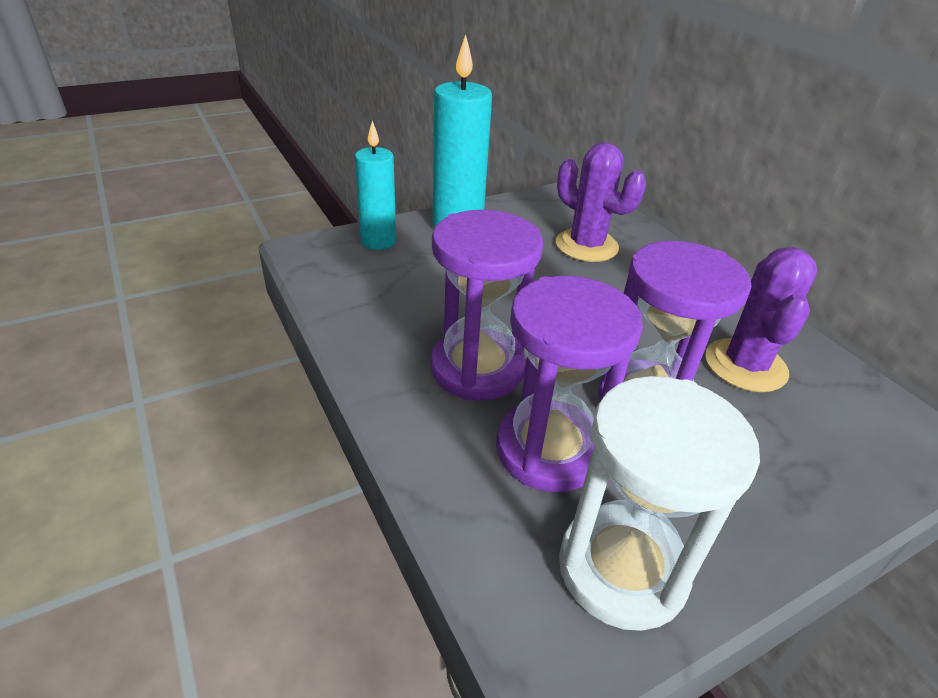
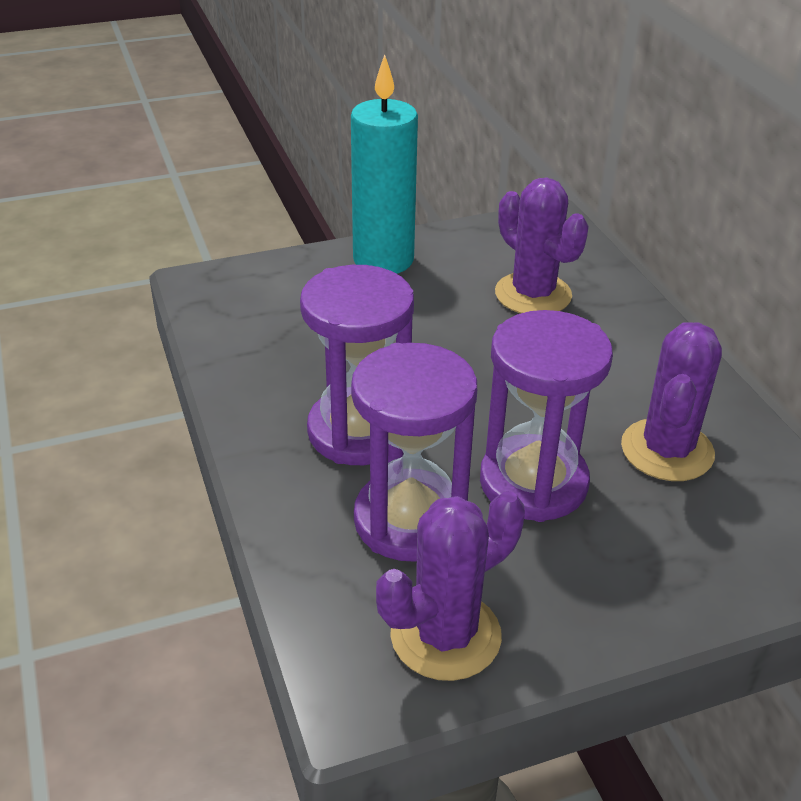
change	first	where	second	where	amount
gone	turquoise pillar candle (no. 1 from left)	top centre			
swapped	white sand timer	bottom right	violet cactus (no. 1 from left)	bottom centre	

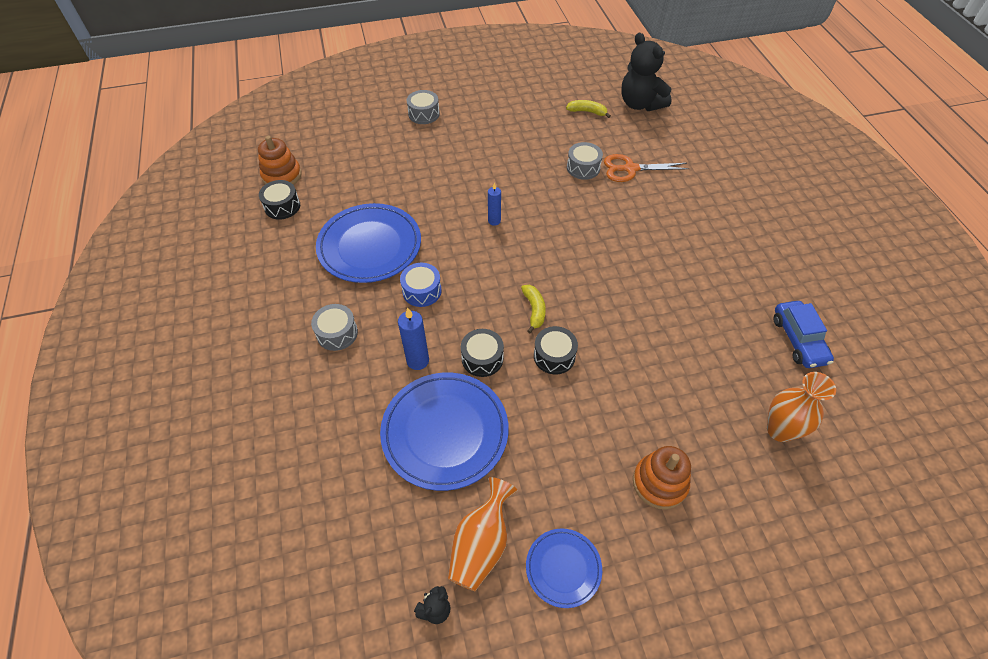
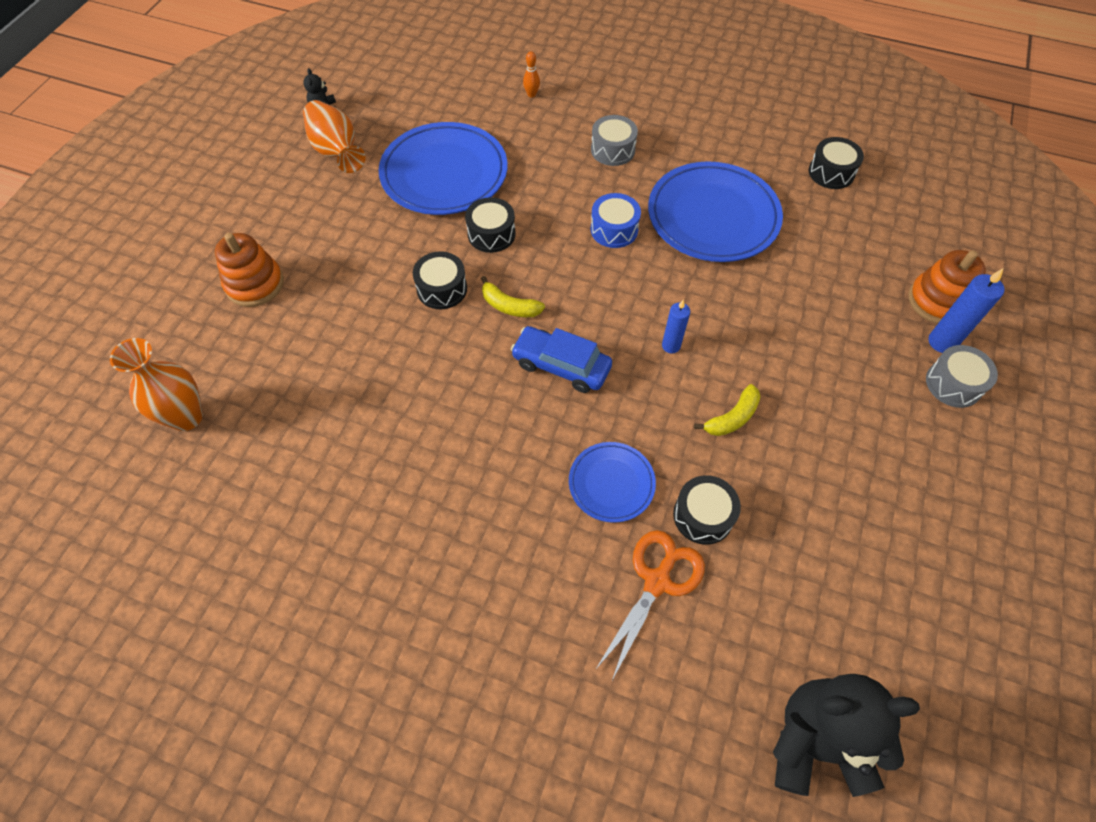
change	first	where	second	where	amount
shifted	bright yellow banana fruit (no. 2 from left)	top centre		centre	
shifted	bright orange stacking toy (no. 1 from left in the first image)	top left	bright orange stacking toy (no. 2 from left)	middle right	
repainted	gray snare drum (no. 3 from left)	top centre	black snare drum (no. 3 from left)	centre	
shifted	blue automobile	middle right		centre	
shifted	blue pillar candle (no. 1 from left in the first image)	centre	blue pillar candle (no. 2 from left)	middle right	
shifted	blue flat dish (no. 3 from left in the first image)	bottom centre	blue flat dish (no. 2 from left)	centre	
new			bright orange tenpin	top centre	

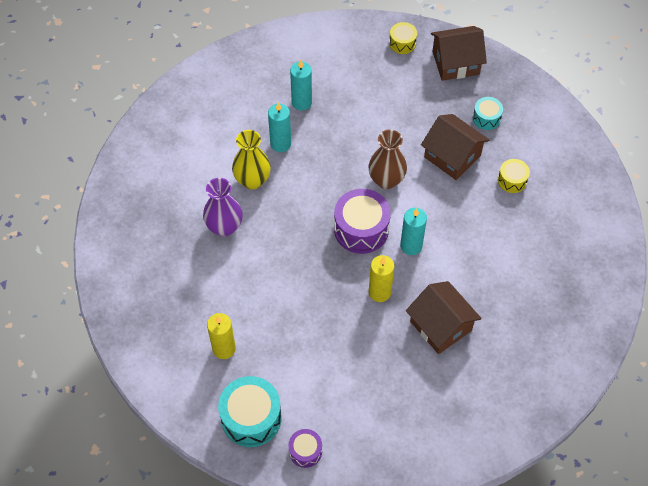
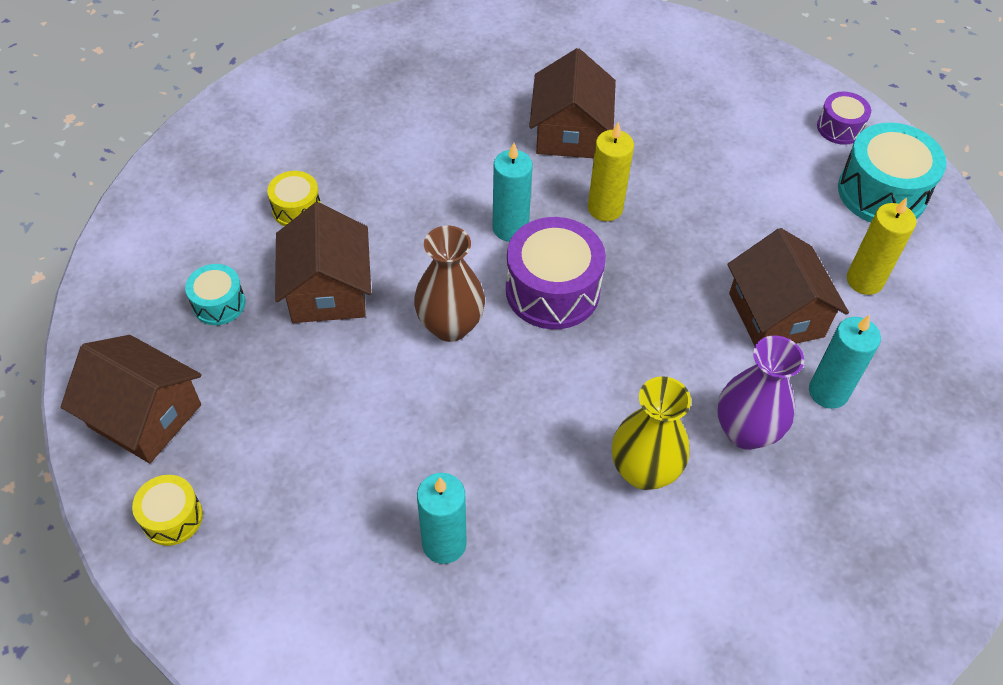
change	first	where	second	where	amount
shifted	turquoise pillar candle (no. 1 from left in the first image)	top centre	turquoise pillar candle (no. 3 from left)	middle right	
new			dark brown cottage (no. 4 from left)	middle right	

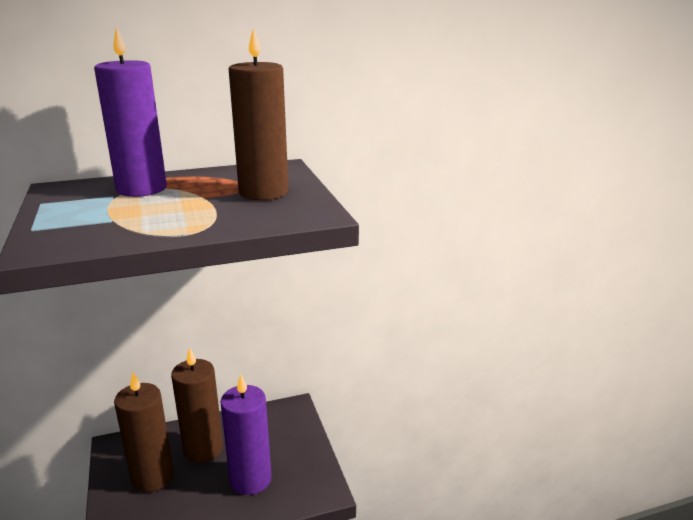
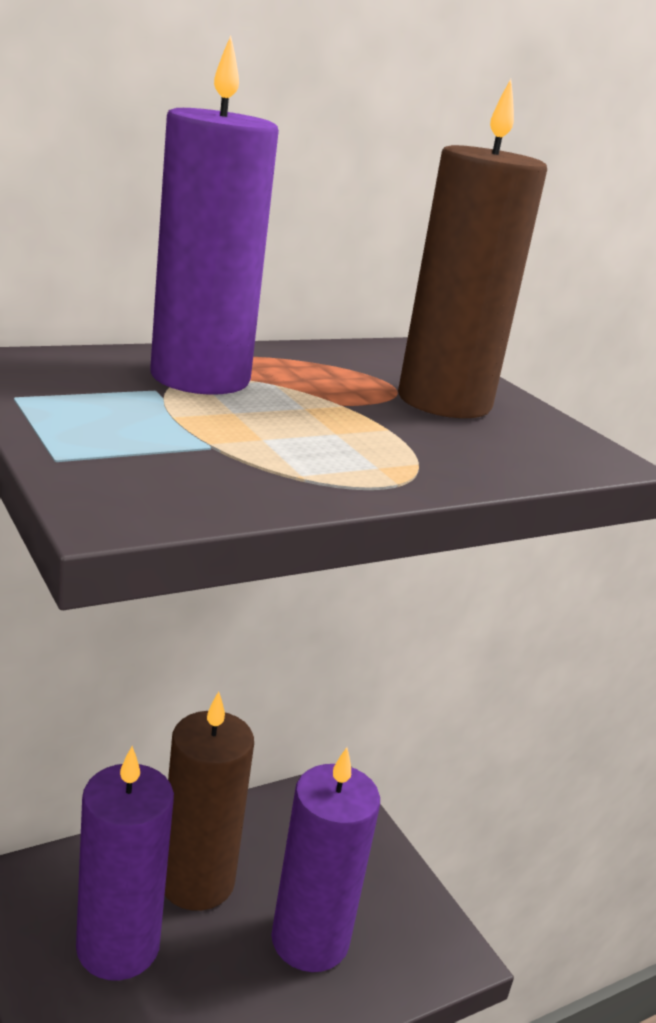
change	first	where	second	where	amount
repainted	dark brown pillar candle (no. 1 from left)	bottom left	violet pillar candle (no. 1 from left)	bottom left	

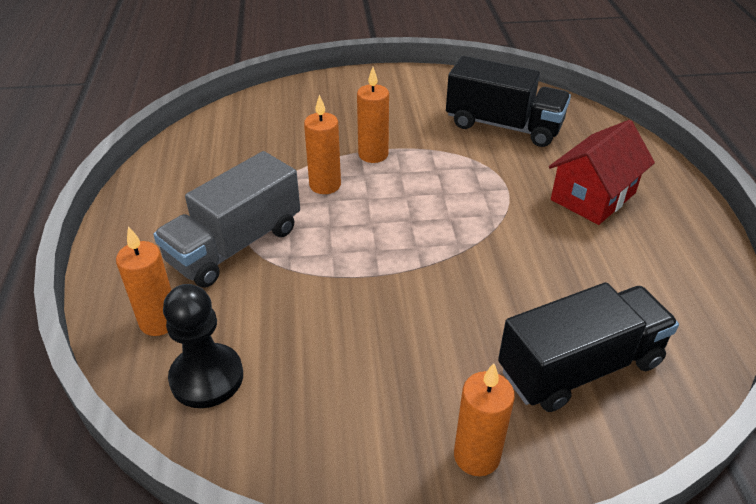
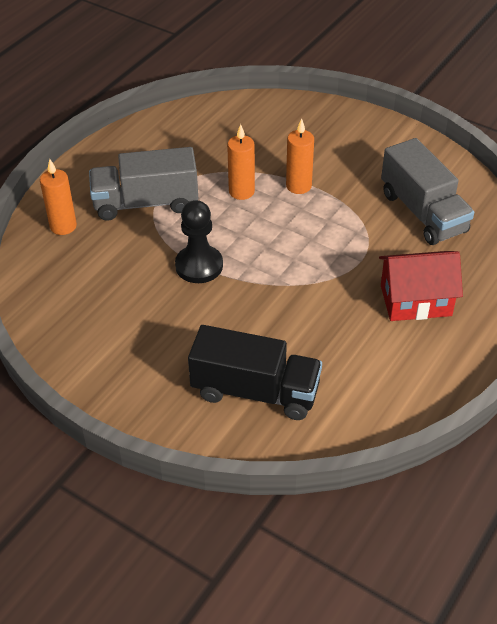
change	first	where	second	where	amount
repainted	black toy truck (no. 1 from left)	top right	gray toy truck (no. 2 from left)	top right	
shifted	black chess pawn	bottom left		centre	
gone	bright orange pillar candle (no. 4 from left)	bottom centre			

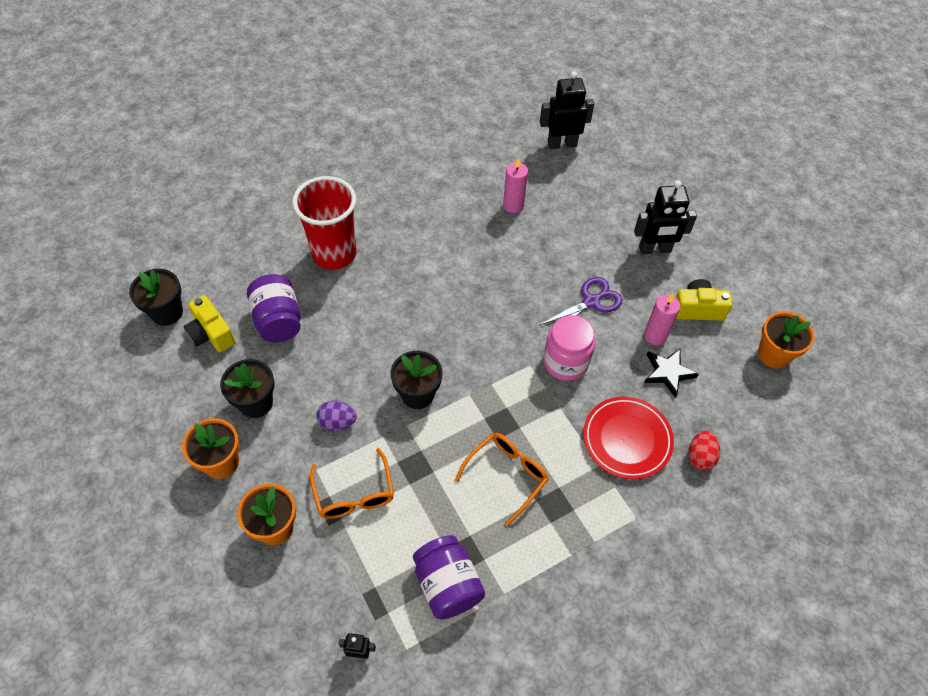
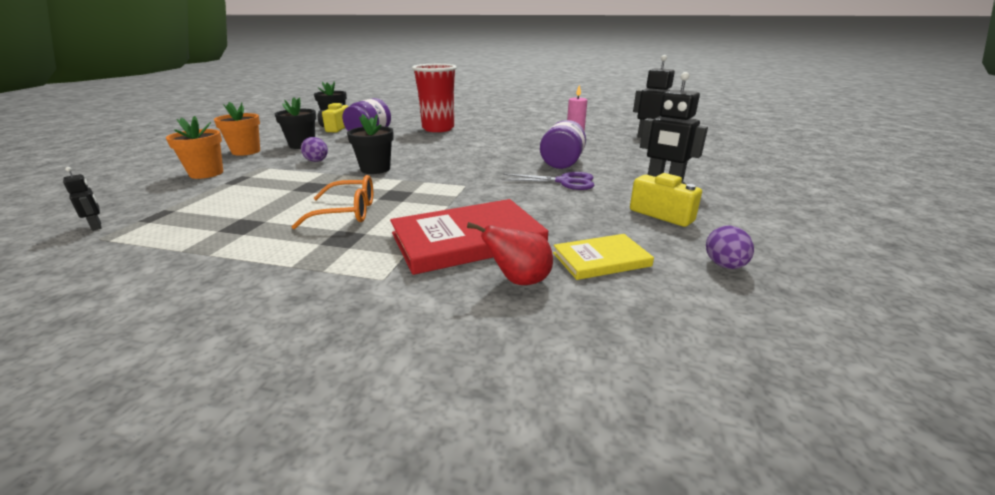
change	first	where	second	where	amount
gone	rosy pillar candle (no. 2 from left)	middle right			
swapped	bright orange potted plant (no. 3 from left)	middle right	violet toy egg (no. 2 from left)	middle right	
gone	rosy jam jar	centre			
gone	black star	middle right			
swapped	red flat dish	middle right	red book	centre	
swapped	red toy egg	middle right	red toy pear	centre	
gone	bright orange glasses (no. 1 from left)	bottom centre			
shifted	violet jam jar (no. 2 from left)	bottom centre		top centre	
new			bright yellow book	centre	

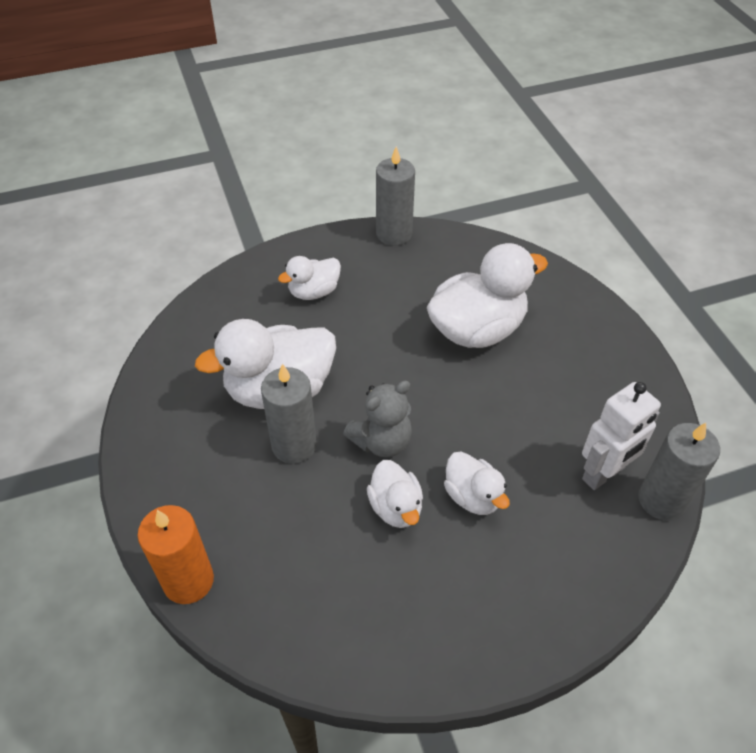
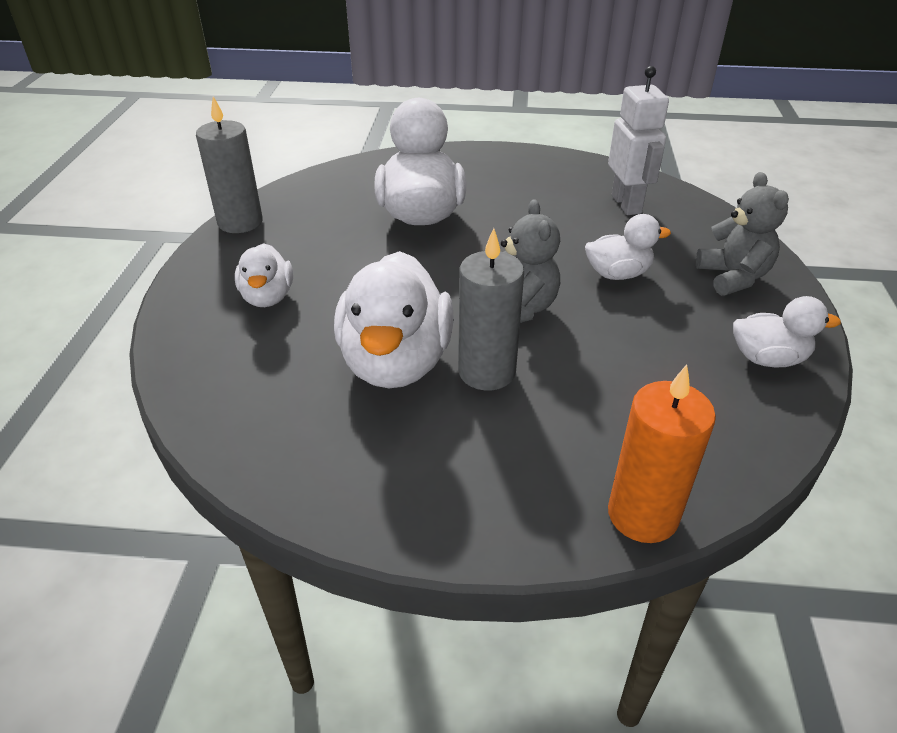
change	first	where	second	where	amount
gone	gray pillar candle (no. 3 from left)	middle right			
shifted	white rubber duck (no. 3 from left in the first image)	centre	white rubber duck (no. 5 from left)	middle right	
new			gray stuffed bear (no. 2 from left)	top right	

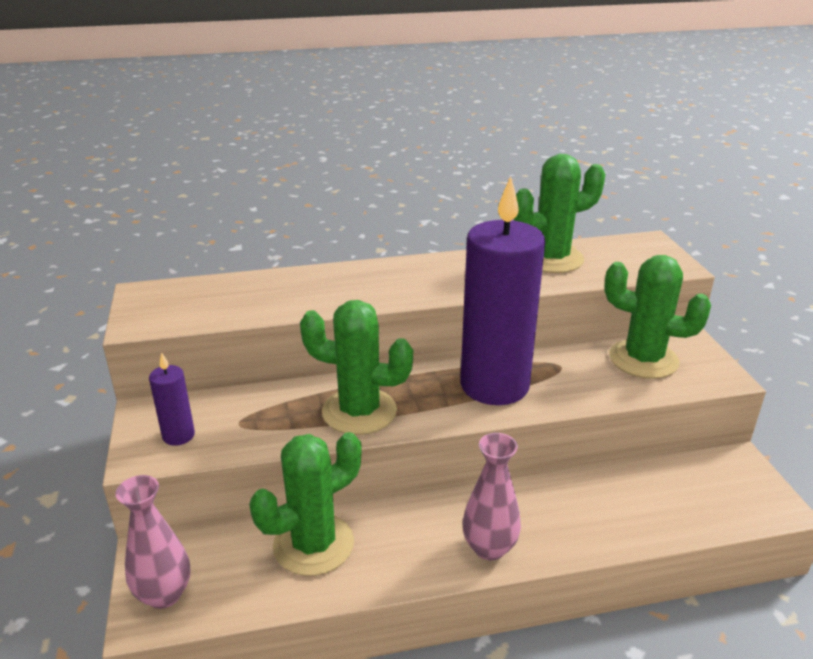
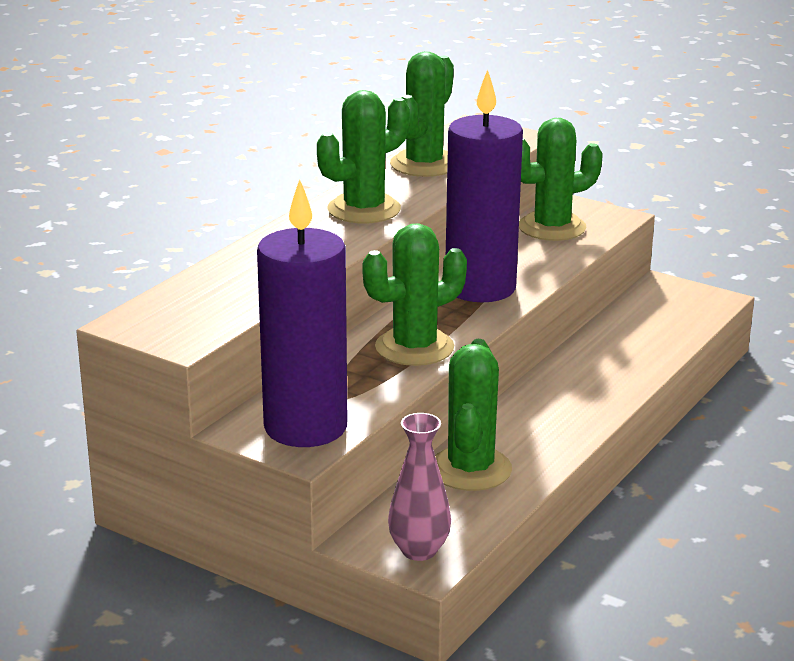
change	first	where	second	where	amount
scaled	violet pillar candle (no. 1 from left)	middle left		centre	x2.38
gone	rosy tall vase (no. 2 from left)	bottom centre			
new			emerald cactus (no. 1 from left)	top centre	

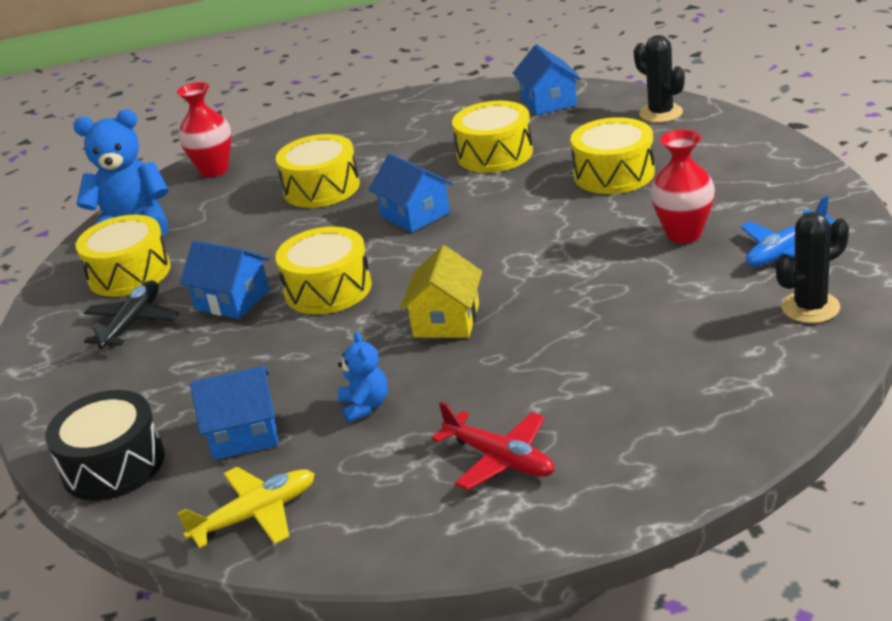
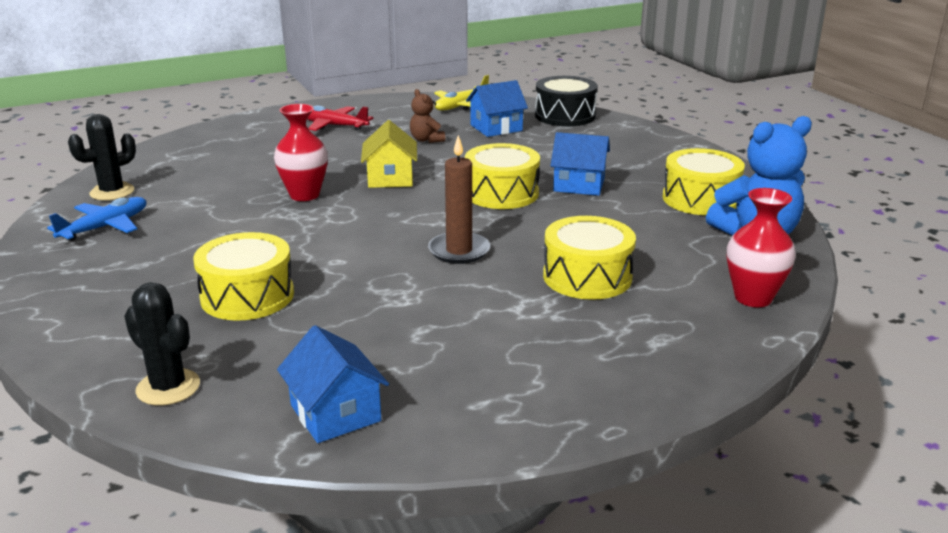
change	first	where	second	where	amount
gone	bright yellow snare drum (no. 4 from left)	top centre			
shifted	red tall vase (no. 2 from left in the first image)	top right	red tall vase (no. 1 from left)	top left	
swapped	blue cottage (no. 3 from left)	top centre	dark brown pillar candle	centre	
gone	black aeroplane	middle left			
repainted	blue stuffed bear (no. 2 from left)	centre	dark brown stuffed bear	top centre	

